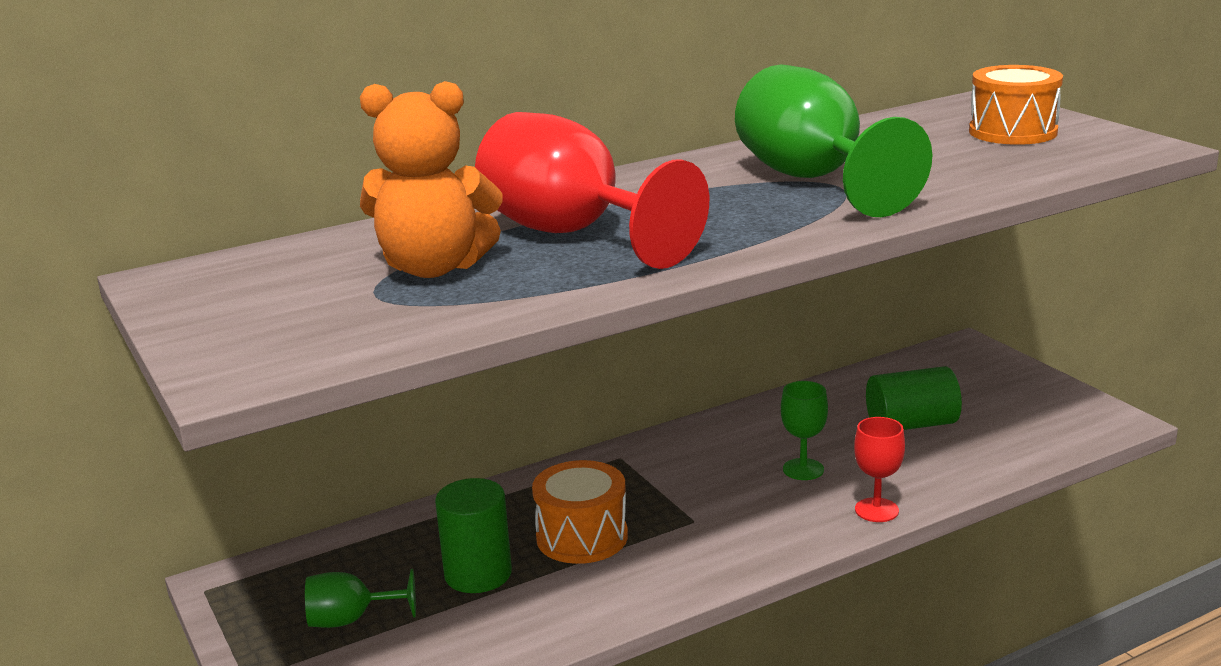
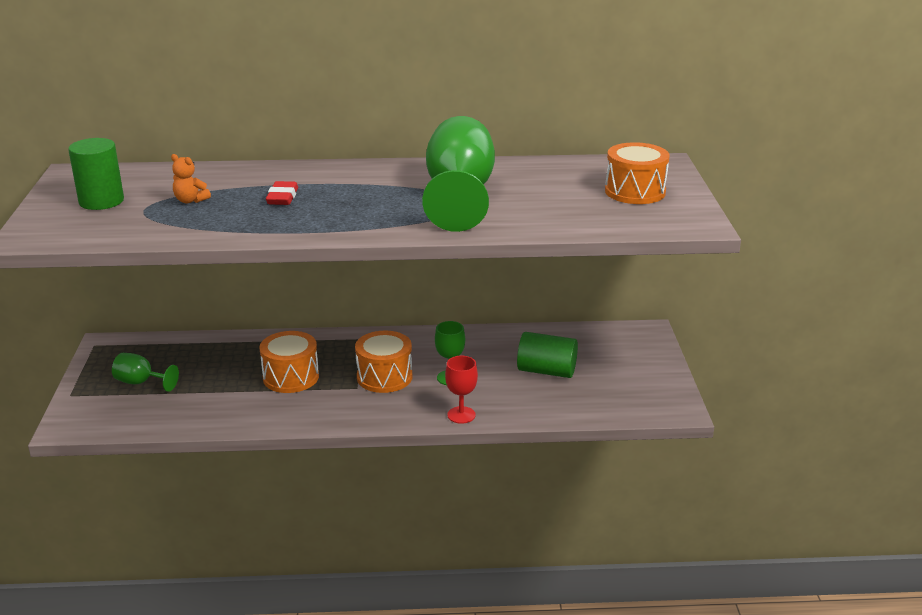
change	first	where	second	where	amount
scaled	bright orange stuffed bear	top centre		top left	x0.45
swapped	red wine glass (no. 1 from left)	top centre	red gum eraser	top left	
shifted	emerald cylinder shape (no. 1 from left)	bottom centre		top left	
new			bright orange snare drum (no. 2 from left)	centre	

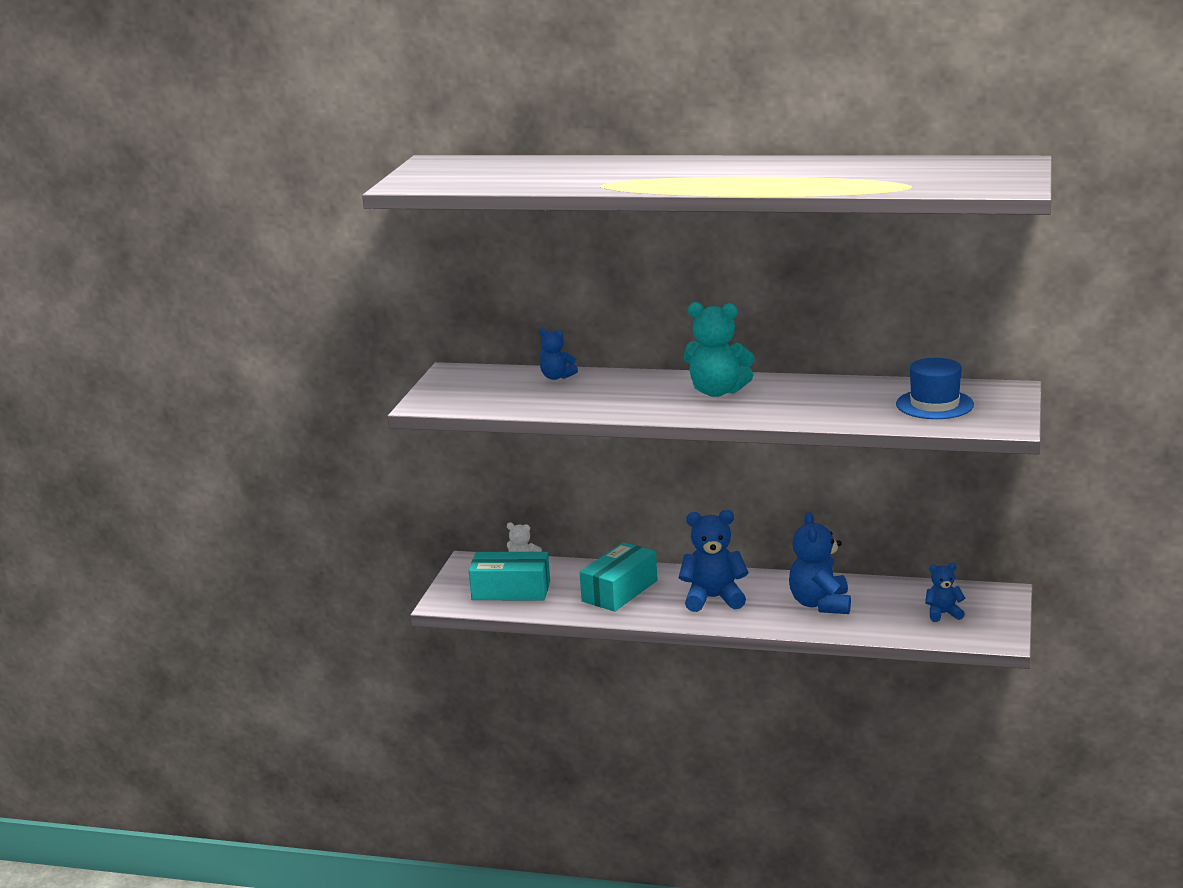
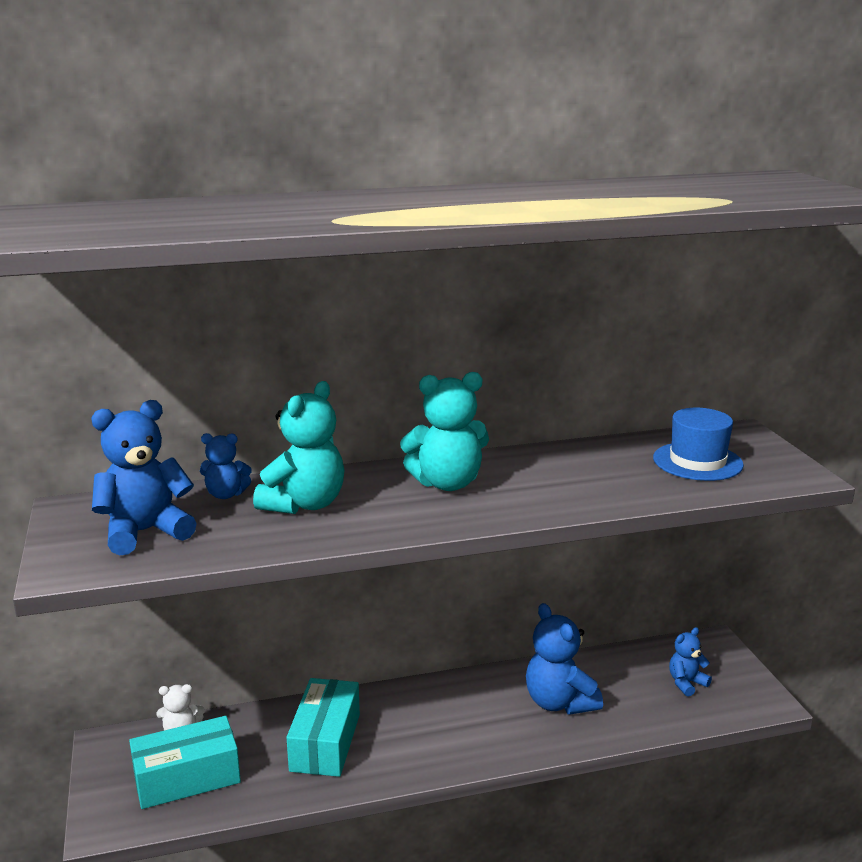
change	first	where	second	where	amount
shifted	blue stuffed bear (no. 2 from left in the first image)	centre	blue stuffed bear (no. 1 from left)	middle left	
new			turquoise stuffed bear (no. 1 from left)	centre	

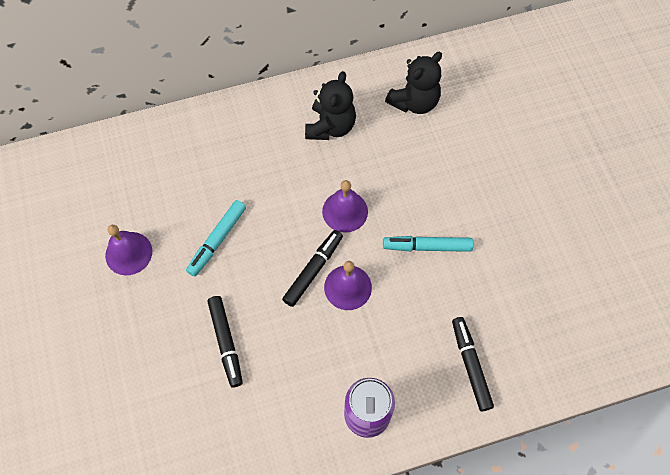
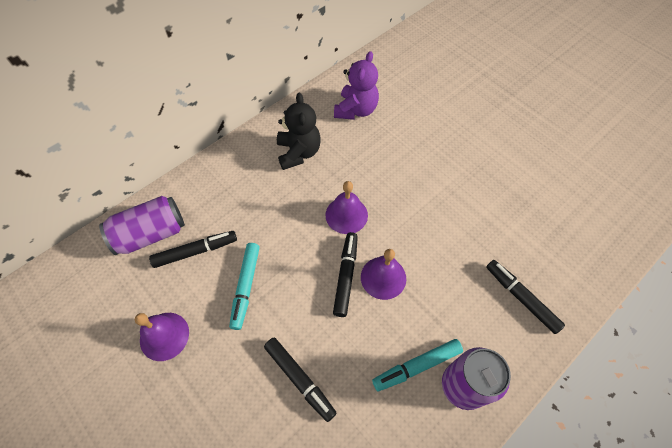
change	first	where	second	where	amount
repainted	black stuffed bear (no. 2 from left)	top centre	violet stuffed bear	top centre	
shifted	turquoise marker pen (no. 2 from left)	centre		bottom centre	
new			violet tin (no. 1 from left)	middle left	
new			black marker pen (no. 1 from left)	middle left	

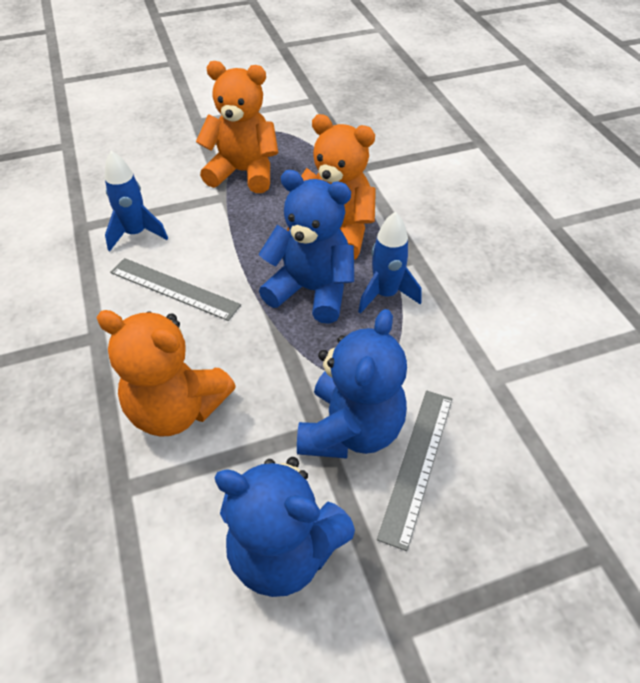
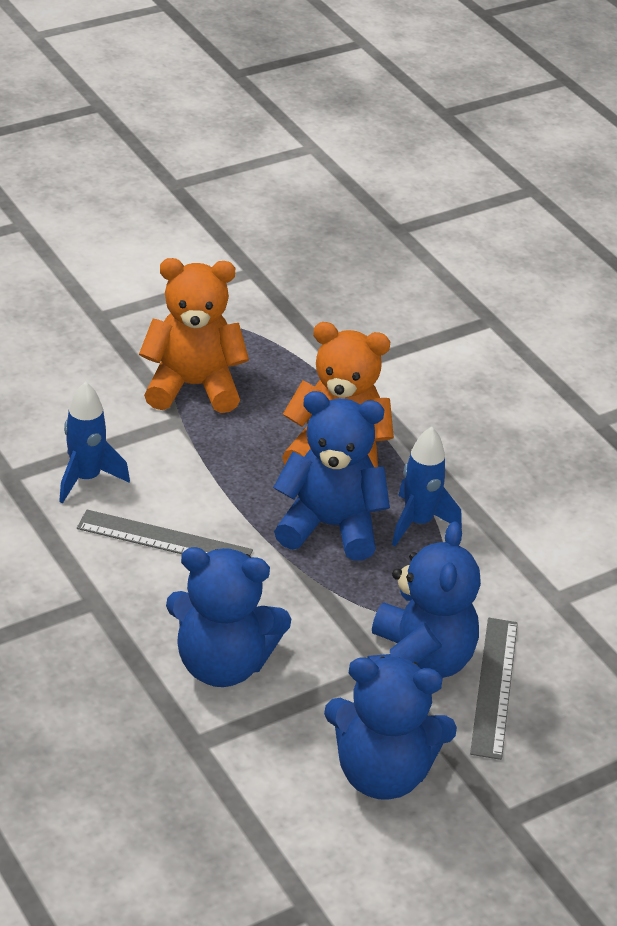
change	first	where	second	where	amount
repainted	bright orange stuffed bear (no. 1 from left)	middle left	blue stuffed bear (no. 1 from left)	centre	

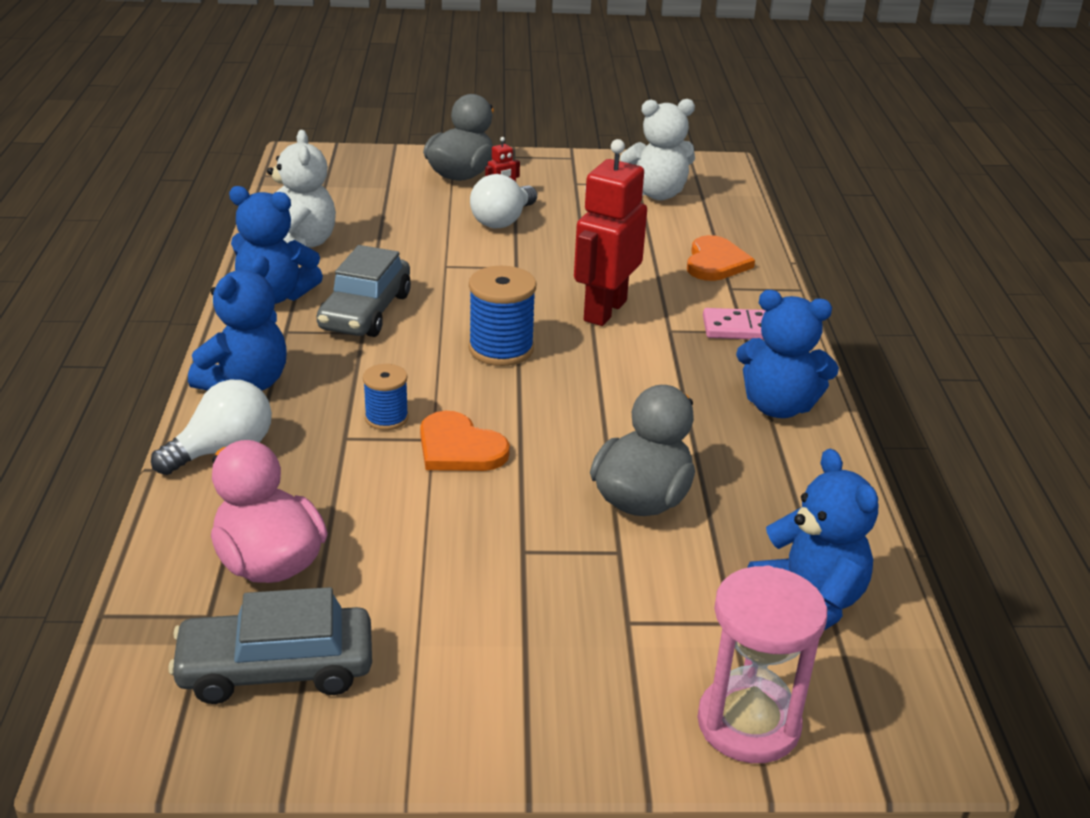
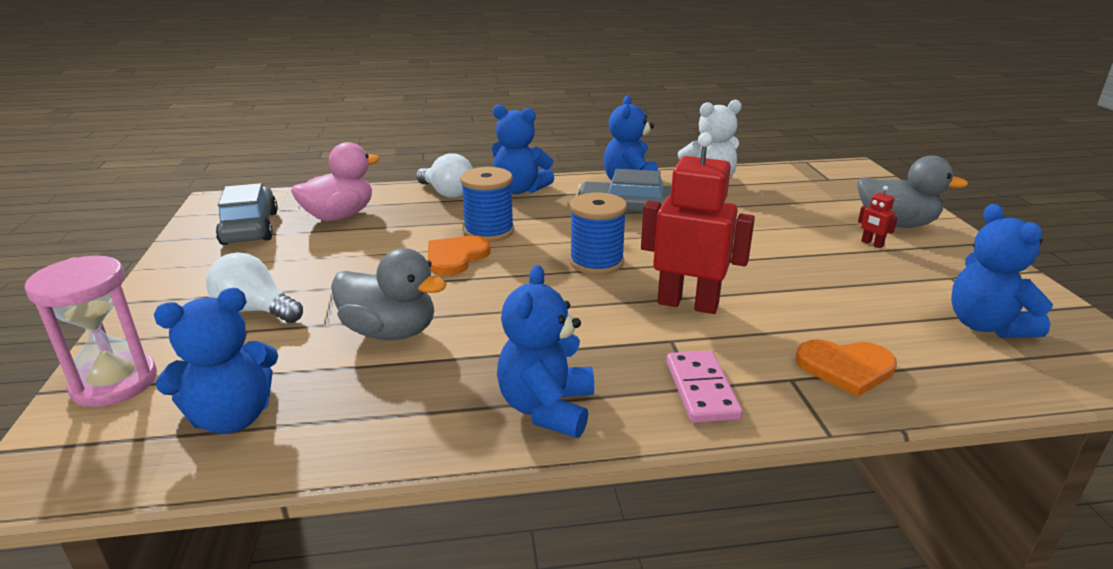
change	first	where	second	where	amount
repainted	white stuffed bear (no. 2 from left)	top centre	blue stuffed bear (no. 5 from left)	middle right	
shifted	white lightbulb (no. 2 from left in the first image)	top centre	white lightbulb (no. 1 from left)	middle left	
scaled	blue bobbin (no. 1 from left)	centre		centre	x1.65

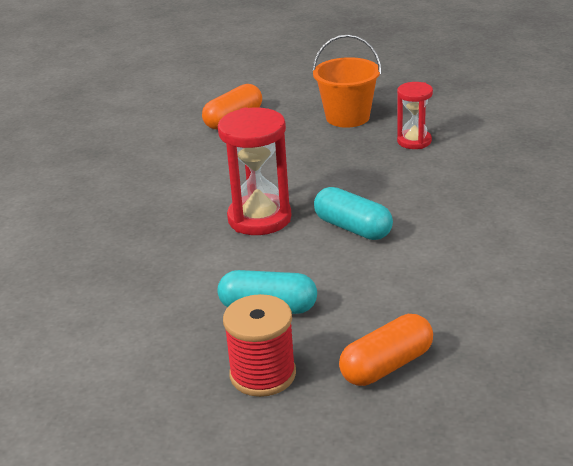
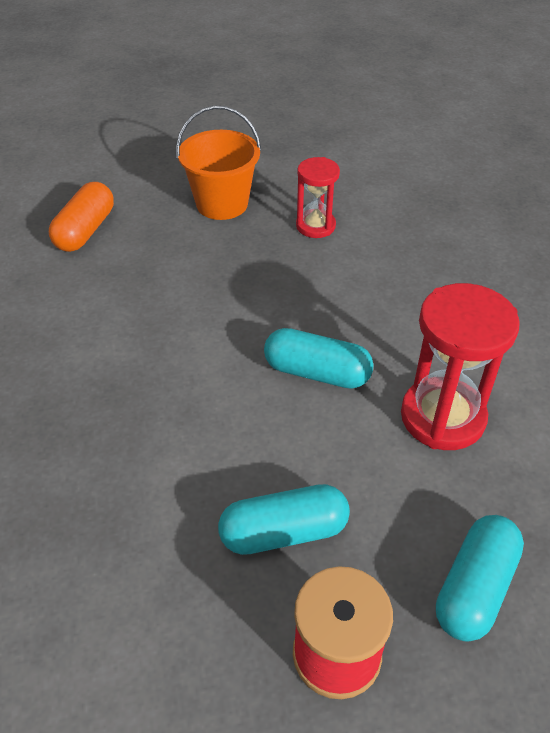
change	first	where	second	where	amount
shifted	red sand timer (no. 1 from left in the first image)	centre	red sand timer (no. 2 from left)	middle right	
repainted	bright orange capsule (no. 2 from left)	bottom right	turquoise capsule (no. 3 from left)	bottom right	

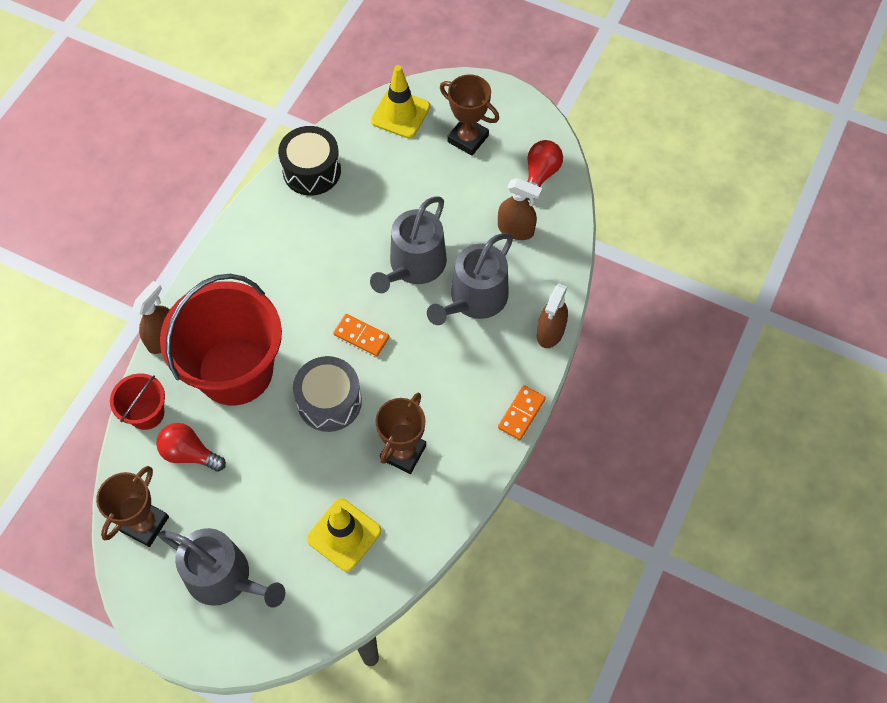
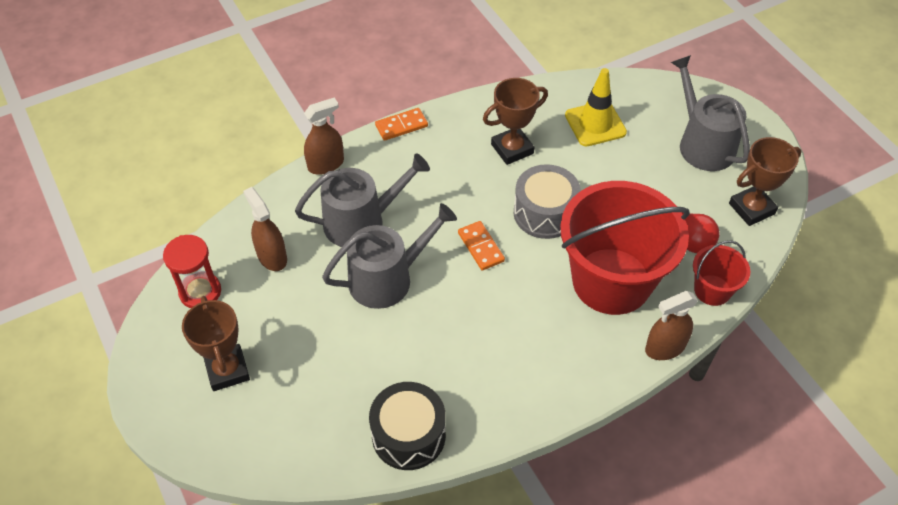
change	first	where	second	where	amount
gone	bright yellow traffic cone (no. 2 from left)	top centre			
swapped	red lightbulb (no. 2 from left)	top centre	red sand timer	middle left	

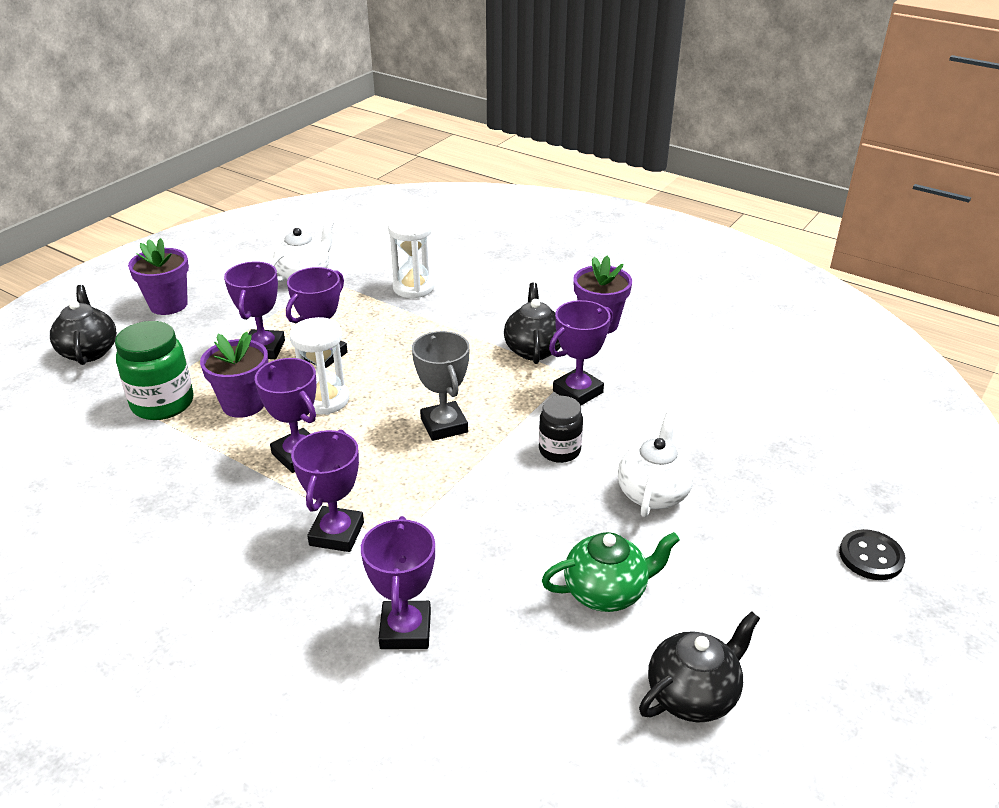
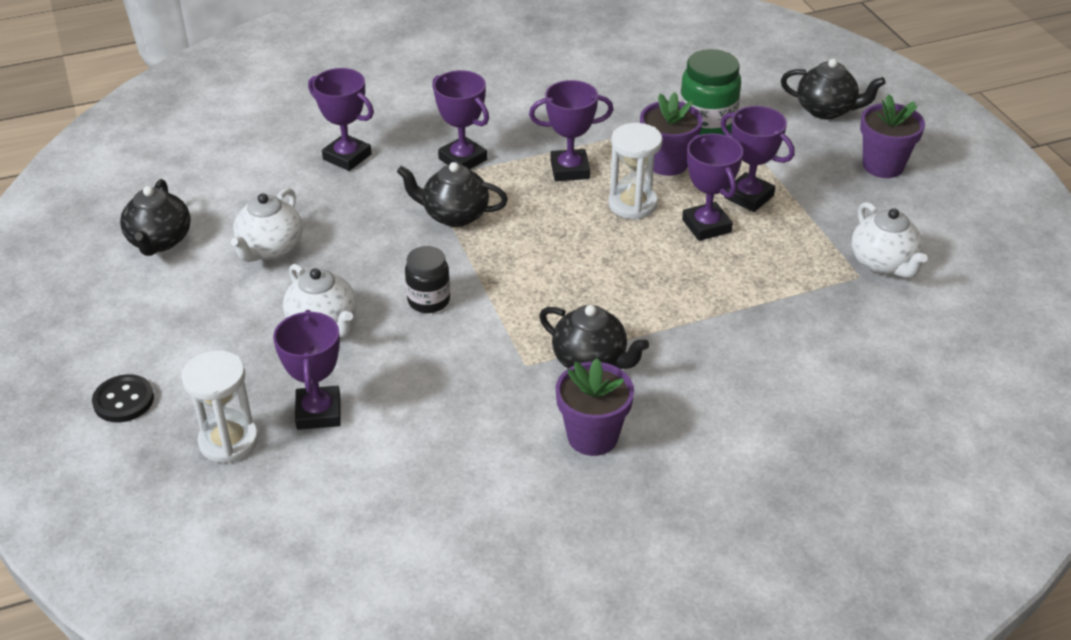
change	first	where	second	where	amount
shifted	white sand timer (no. 2 from left in the first image)	top centre	white sand timer (no. 1 from left)	middle left	
shifted	violet trophy (no. 6 from left in the first image)	centre	violet trophy (no. 1 from left)	middle left	
gone	gray trophy	centre			
repainted	emerald china teapot	bottom centre	white china teapot (no. 1 from left)	middle left	
new			black china teapot (no. 2 from left)	top centre	

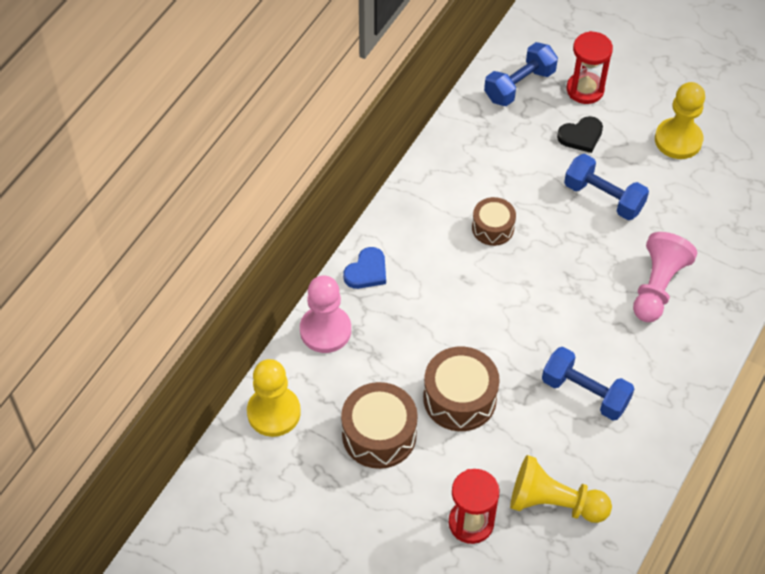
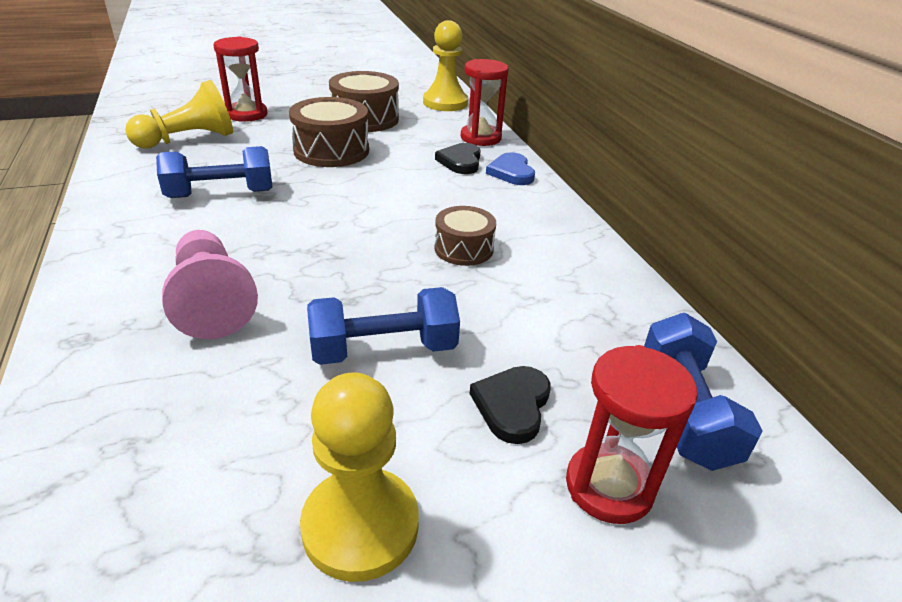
change	first	where	second	where	amount
swapped	rosy chess pawn (no. 1 from left)	centre	red sand timer (no. 2 from left)	top centre	
new			black heart shape (no. 1 from left)	top centre	

